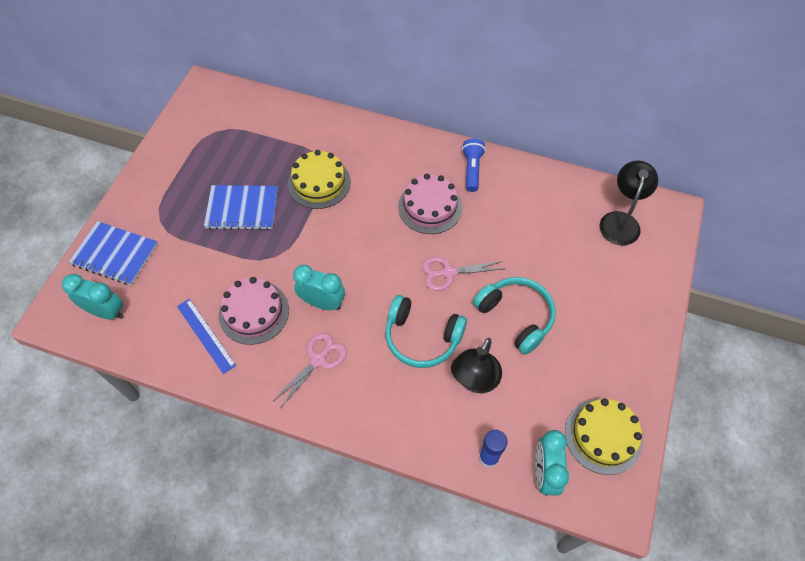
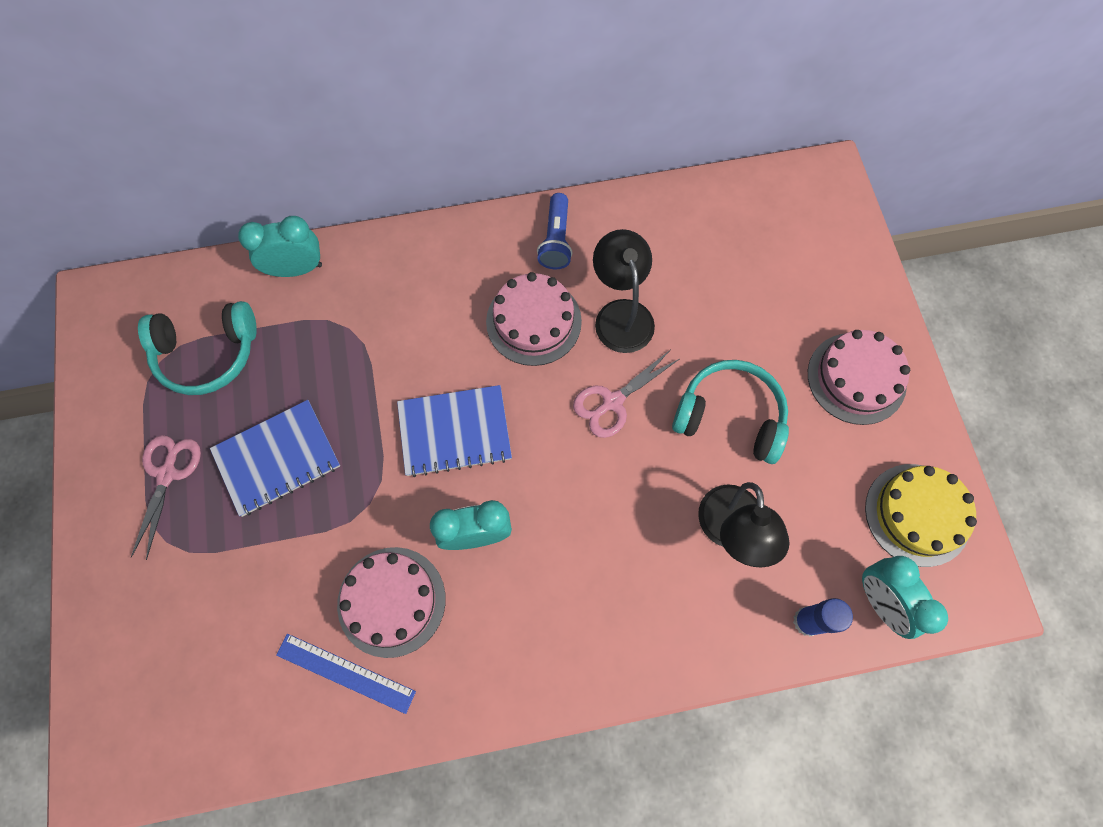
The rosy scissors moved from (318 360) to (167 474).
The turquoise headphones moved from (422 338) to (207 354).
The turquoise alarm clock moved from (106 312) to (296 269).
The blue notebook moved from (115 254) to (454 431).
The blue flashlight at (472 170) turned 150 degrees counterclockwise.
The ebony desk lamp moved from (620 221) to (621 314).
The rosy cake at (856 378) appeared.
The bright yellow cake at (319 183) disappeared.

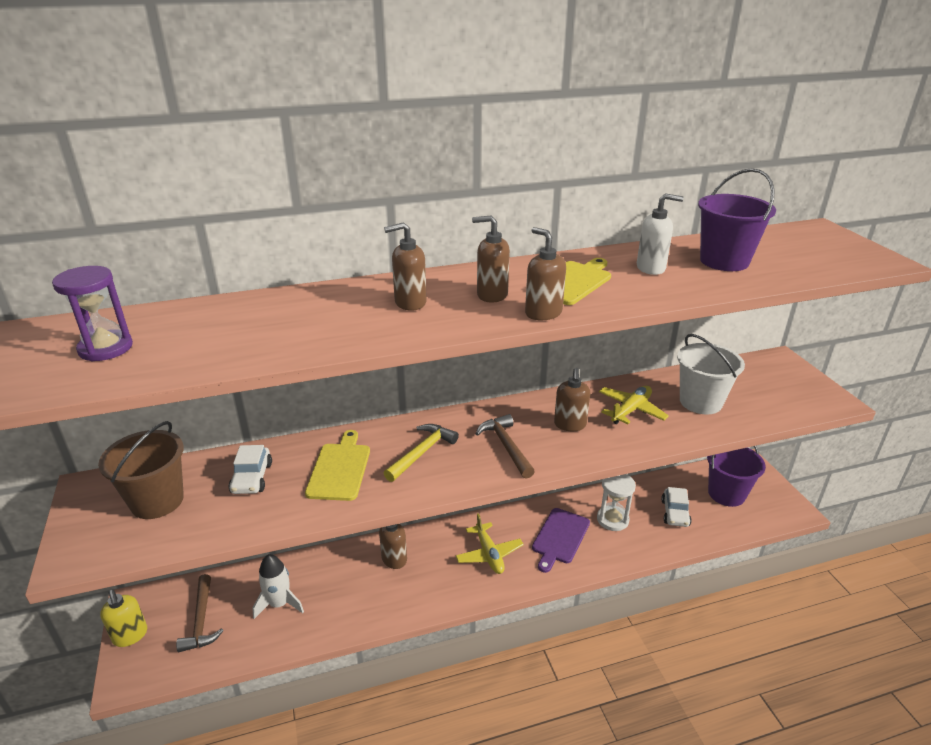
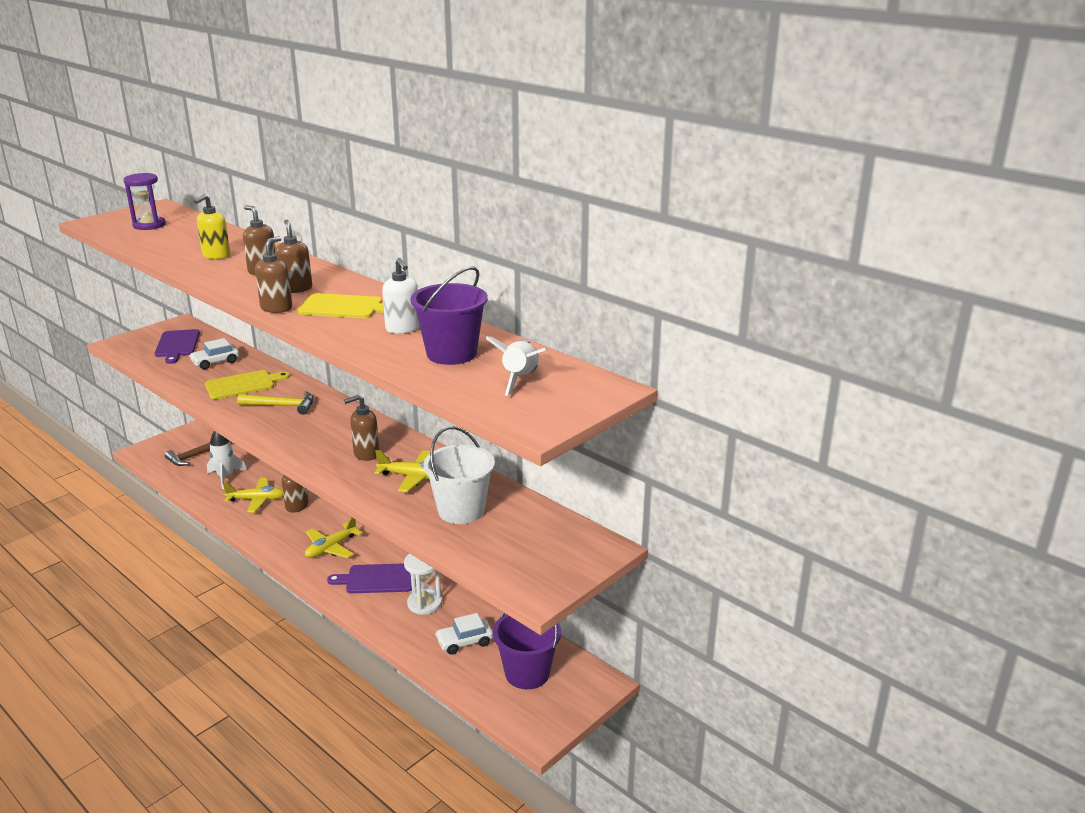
The russet pail at (157 501) was replaced by the violet bread board at (177 345).
The bright yellow soap dispenser moved from (130 636) to (216 256).
The bright yellow plane at (256 500) appeared.
The white toy rocket at (520 379) appeared.
The russet claw hammer at (506 446) disappeared.

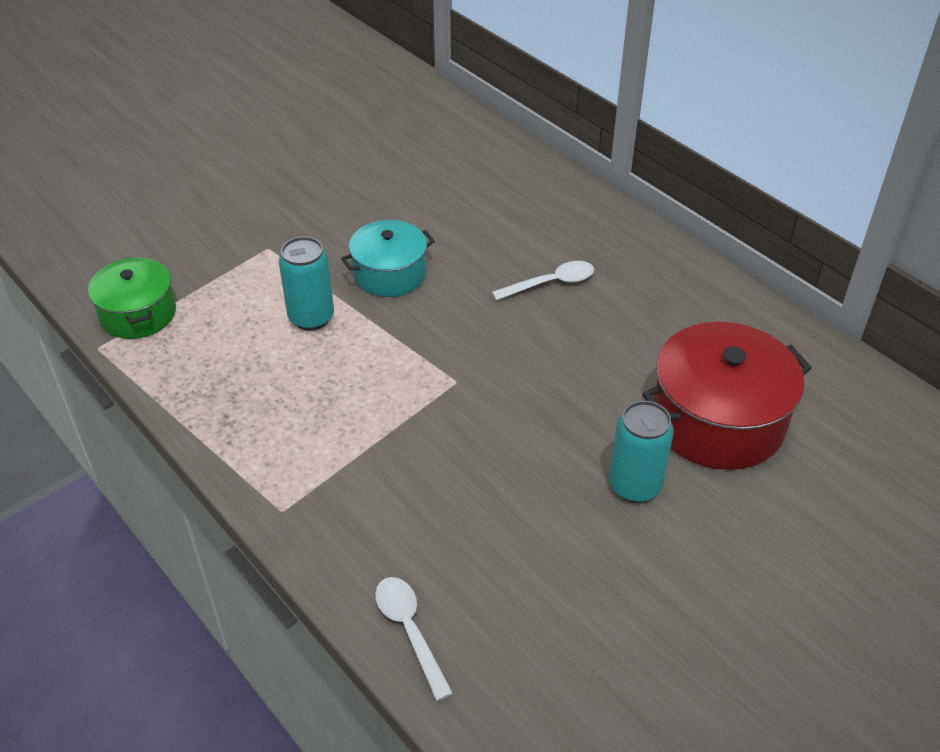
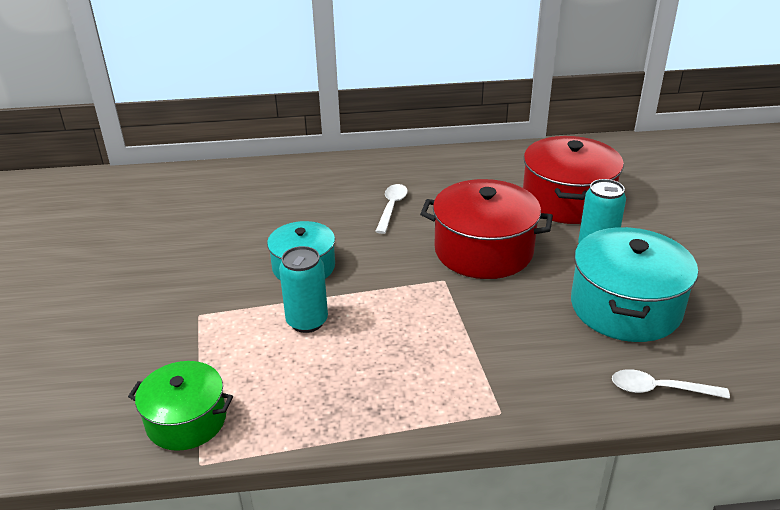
The red cooking pot at (483 250) appeared.
The turquoise cooking pot at (625 307) appeared.

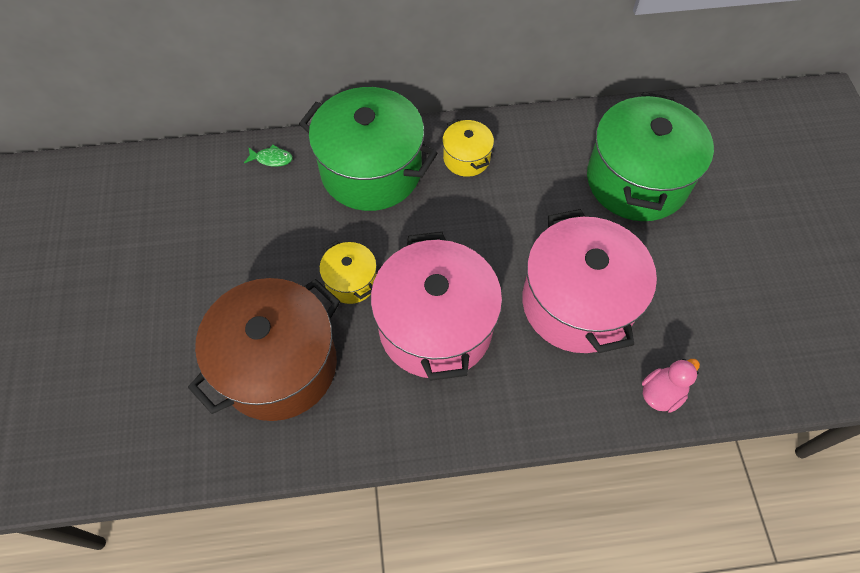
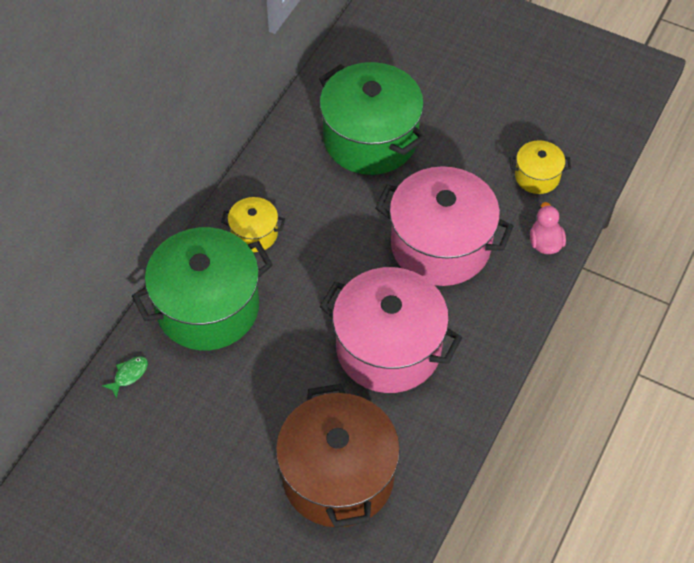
The bright yellow cooking pot moved from (351 281) to (537 176).

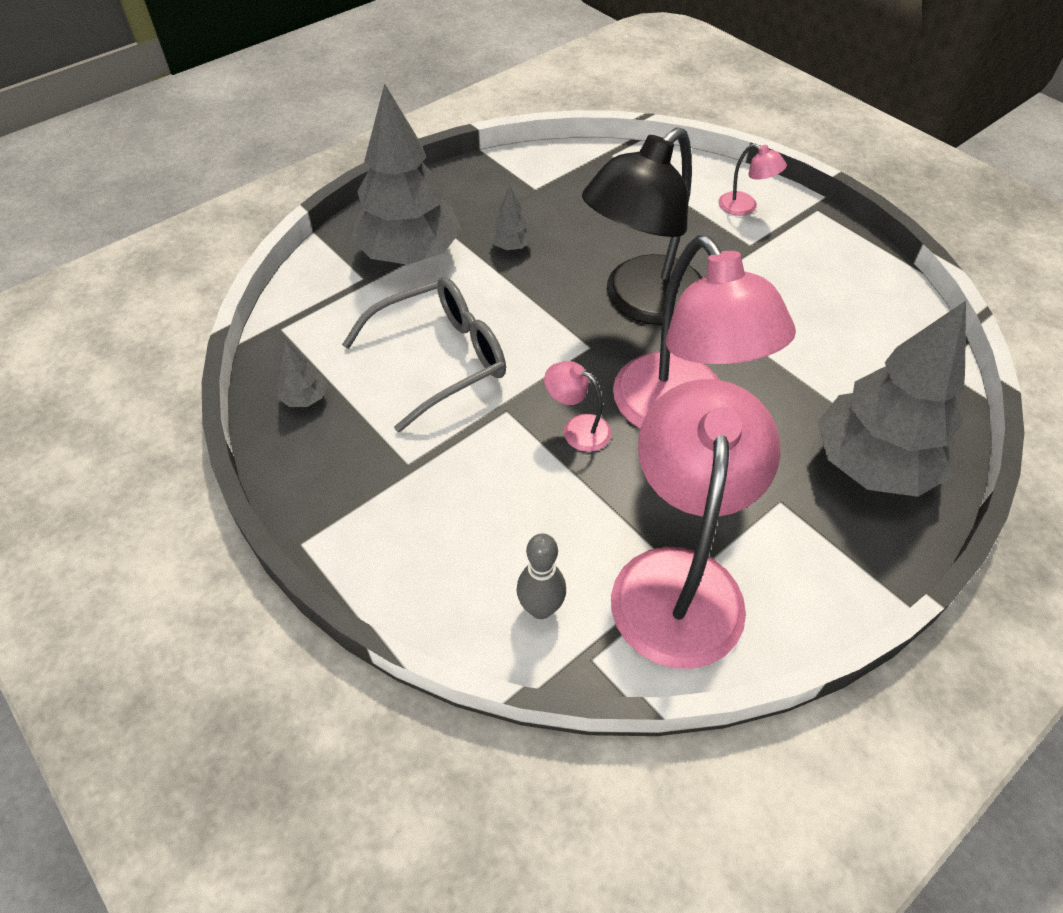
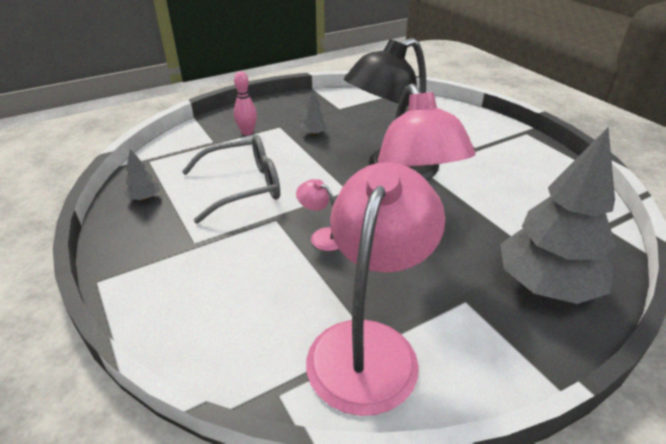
The grey fir tree at (410 254) was replaced by the rosy bowling pin at (247 132).
The grey bowling pin at (541 608) disappeared.
The rosy desk lamp at (745 207) disappeared.

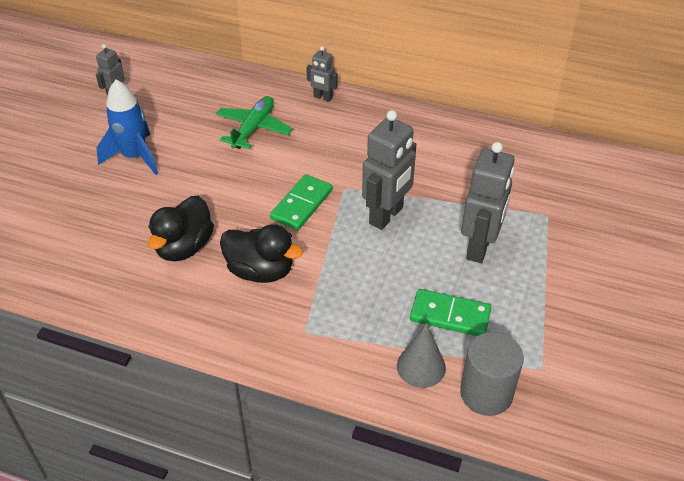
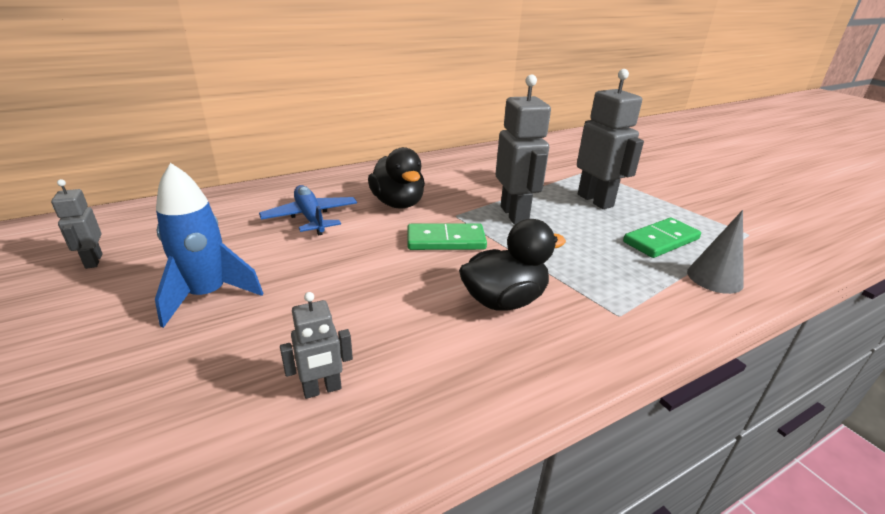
The leaf-green plane at (253 128) became the blue plane at (311 217).
The grey toy robot moved from (323 97) to (322 389).
The ebony duck moved from (184 247) to (398 203).
The leaf-green domino at (302 204) turned 75 degrees counterclockwise.
The grey cylinder shape at (486 393) disappeared.

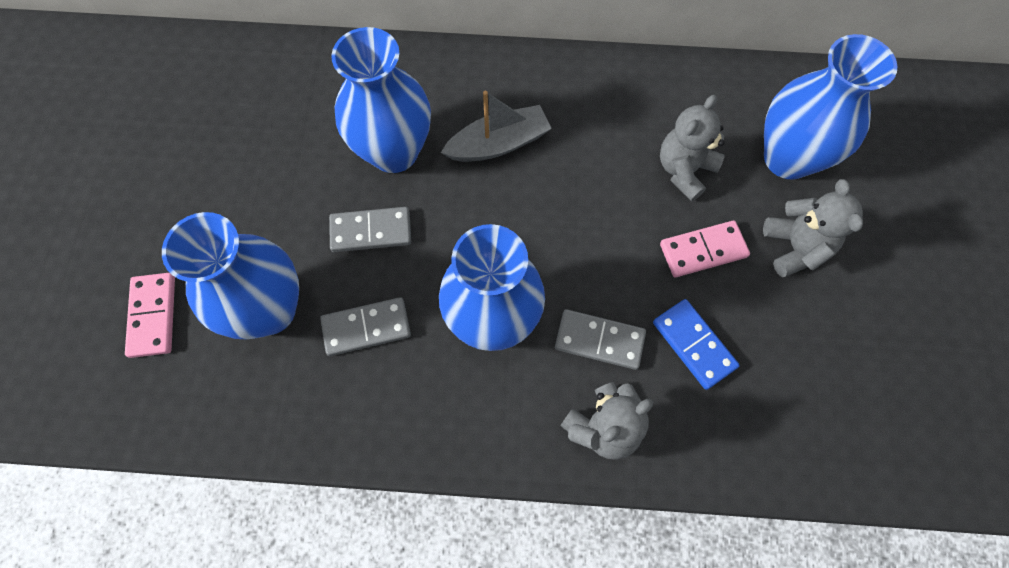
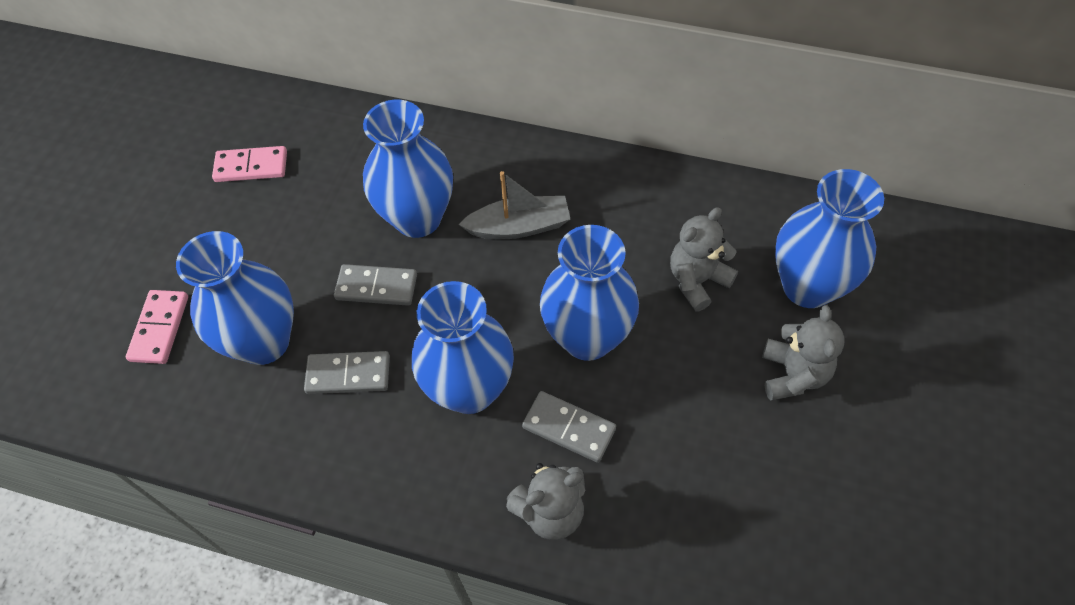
The rosy domino moved from (703 250) to (251 166).
The blue vase at (587 337) appeared.
The blue domino at (693 345) disappeared.

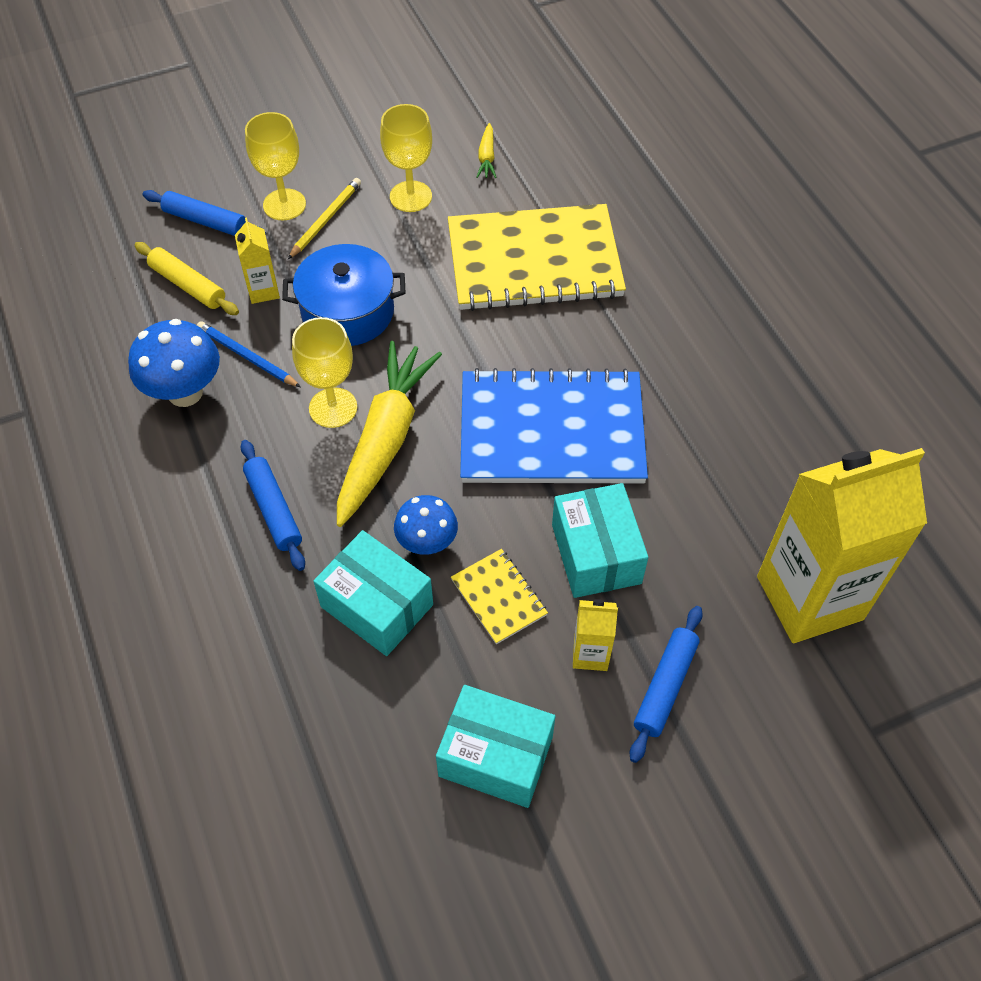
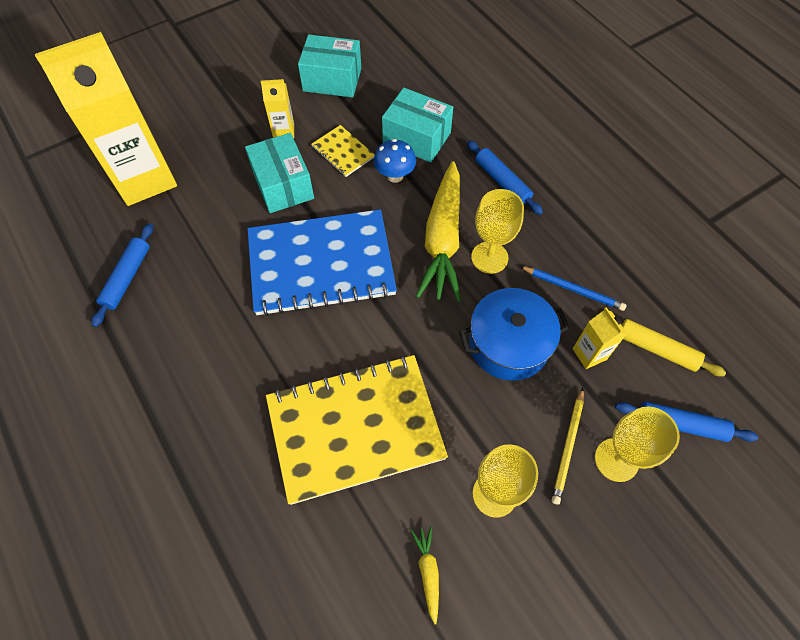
The blue dough roller moved from (665 686) to (127 278).
The blue mushroom at (185 392) disappeared.

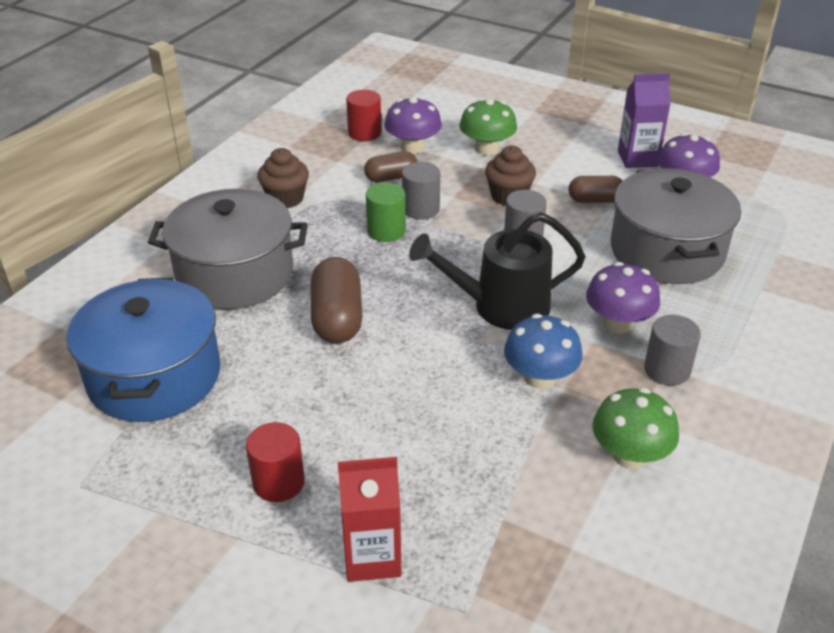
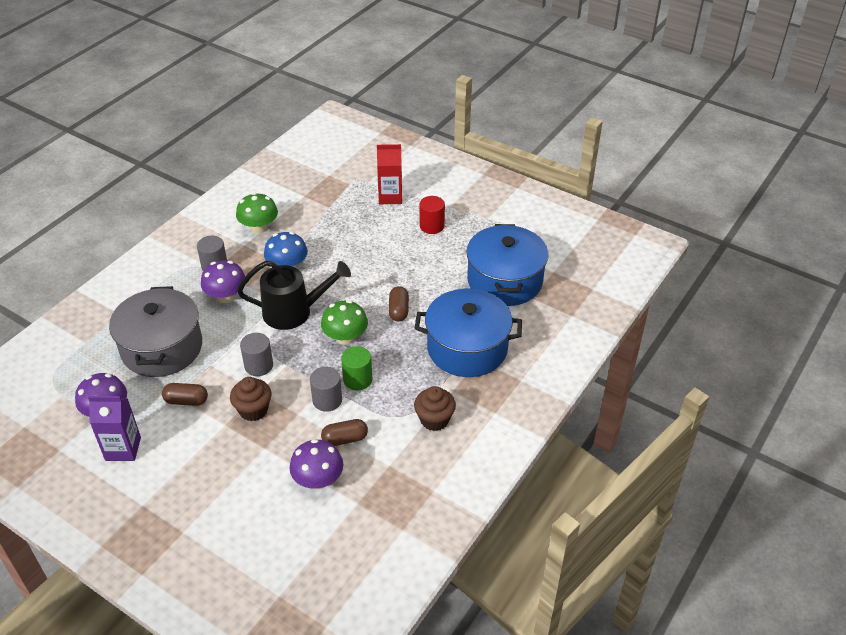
The leaf-green mushroom moved from (487 149) to (345 337).
The russet pill shape at (337 318) changed to 0.62 times the size.
The grey cooking pot at (235 274) became the blue cooking pot at (467 348).
The red cylinder shape at (364 133) disappeared.

